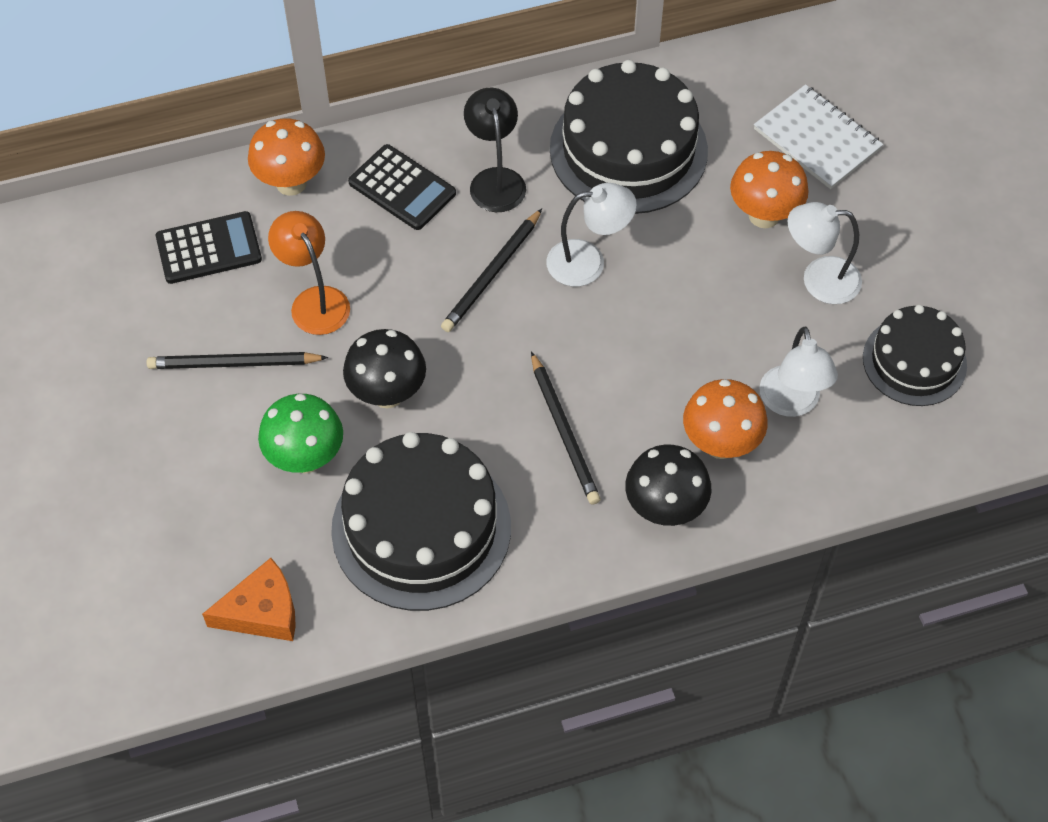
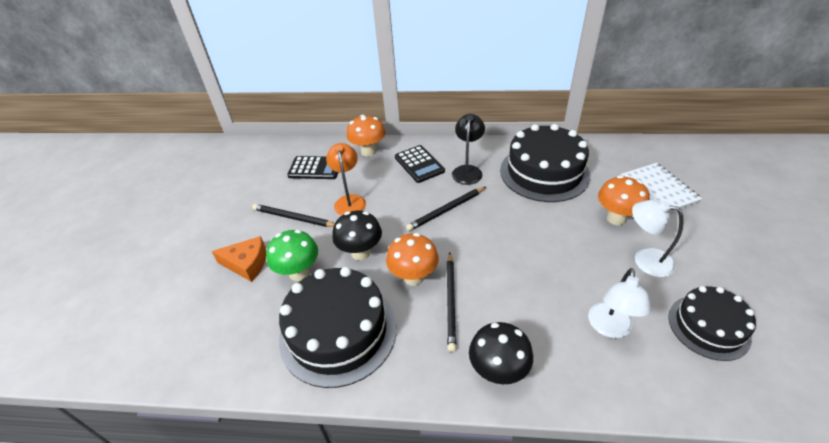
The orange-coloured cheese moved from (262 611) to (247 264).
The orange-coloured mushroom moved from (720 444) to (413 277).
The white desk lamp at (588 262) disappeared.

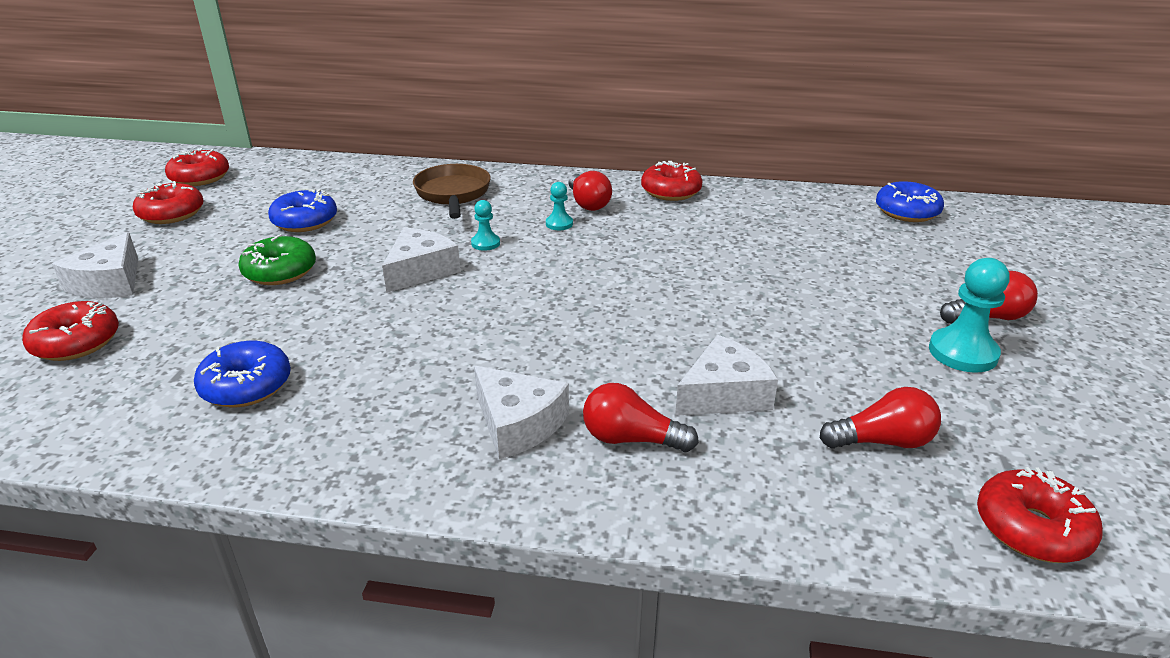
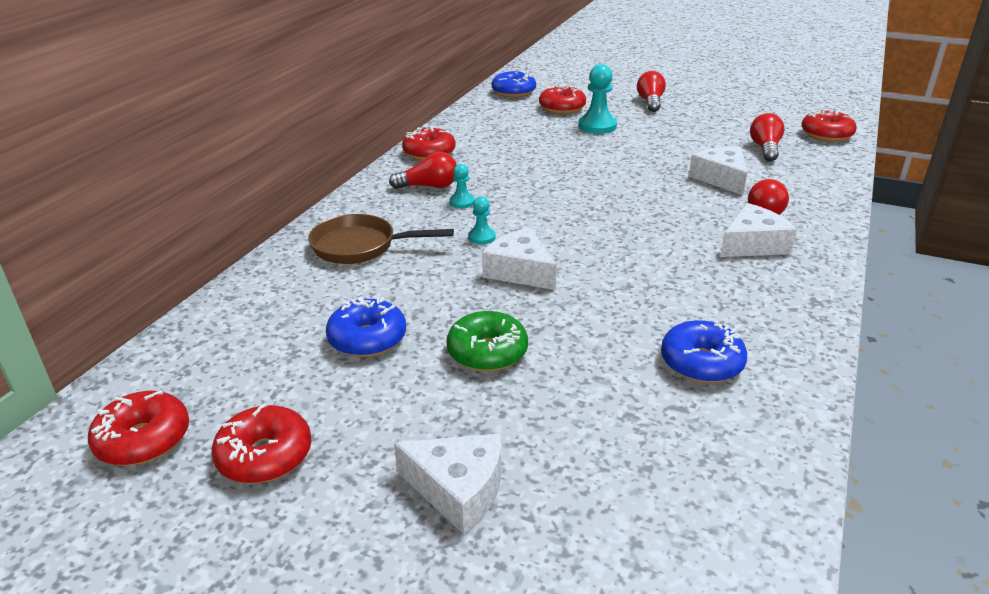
The red glazed donut moved from (76 343) to (562 108).
The turquoise game pawn moved from (962 353) to (597 126).

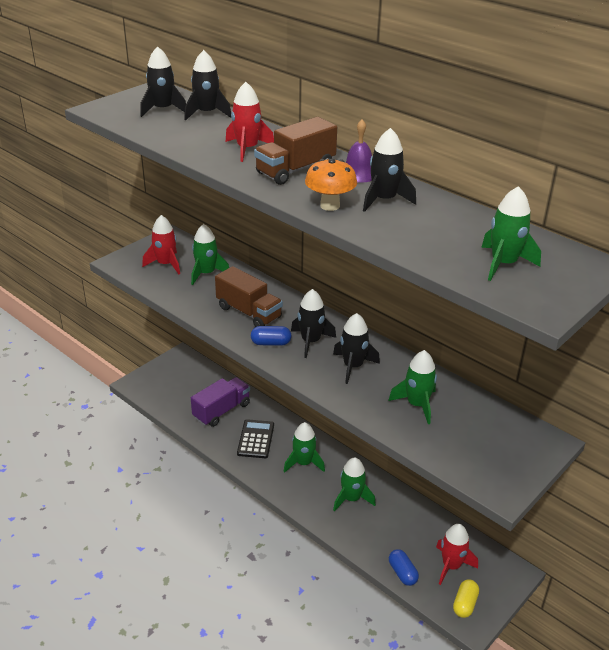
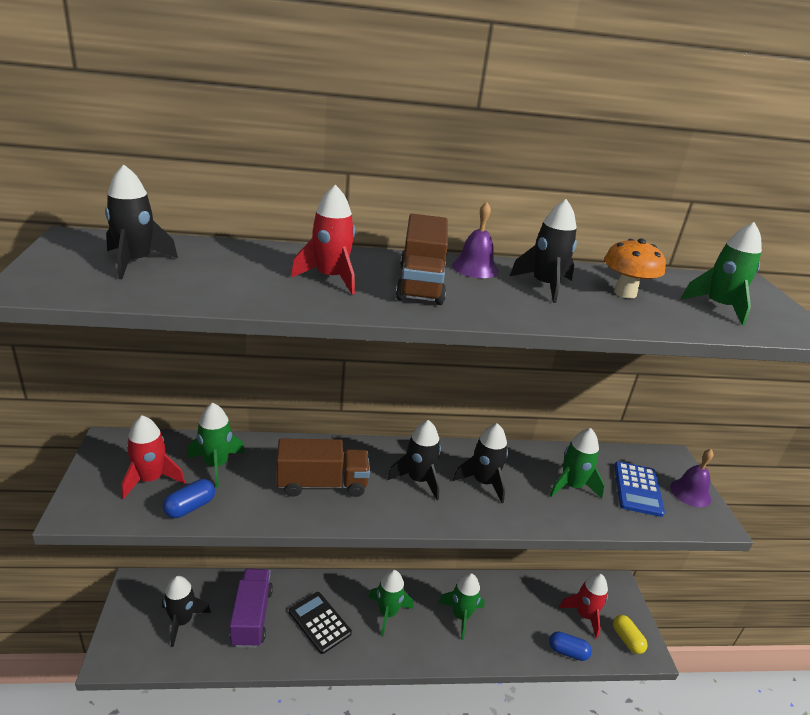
The ebony toy rocket moved from (207 113) to (182 621).
The blue pill shape moved from (271 343) to (190 507).
The orange-coloured mushroom moved from (330 206) to (625 293).
The blue adding machine at (637 489) appeared.
The violet school bell at (690 493) appeared.

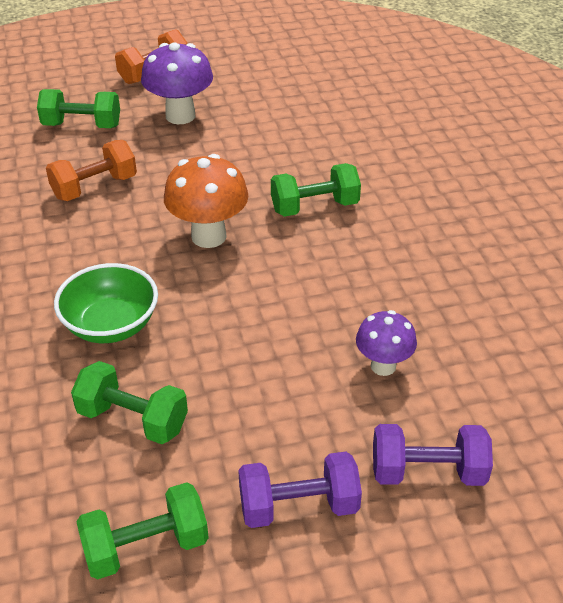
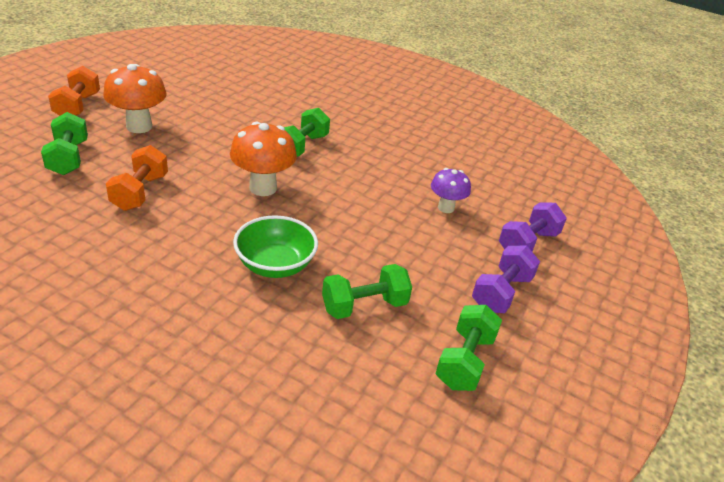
The leaf-green free weight at (82 125) turned 60 degrees counterclockwise.
The violet mushroom at (180 116) became the orange-coloured mushroom at (139 126).

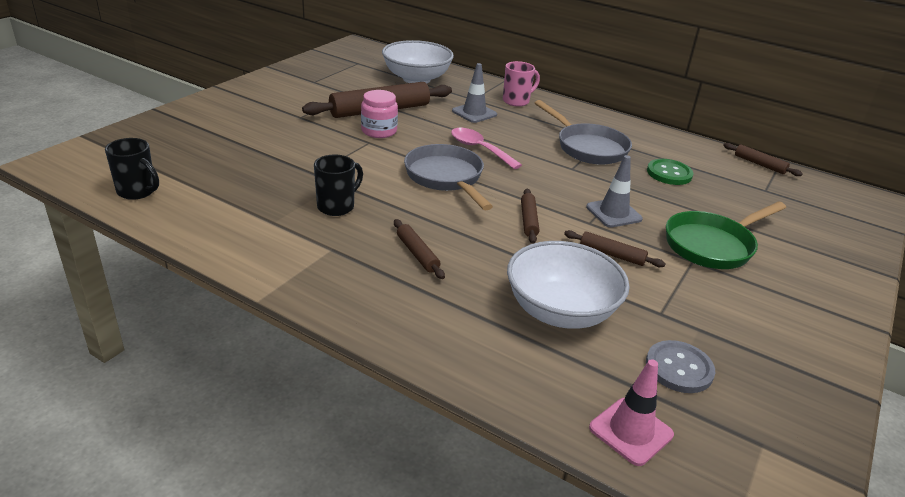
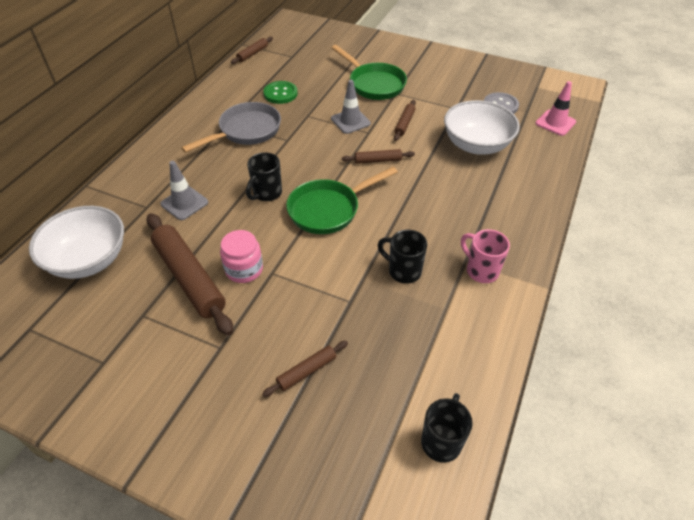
The rosy teaspoon at (480 149) was replaced by the ebony coffee mug at (266 193).
The russet dough roller moved from (417 254) to (306 371).
The grey pan at (446 178) became the leaf-green pan at (328 209).
The rosy coffee mug moved from (517 101) to (481 270).

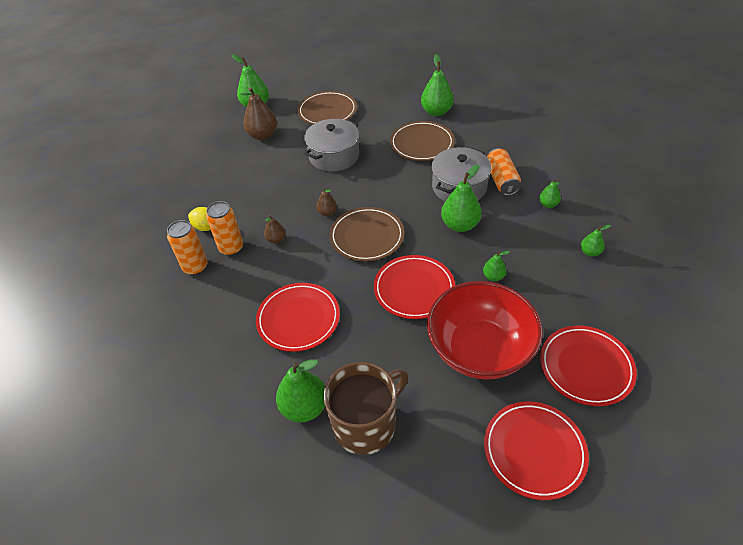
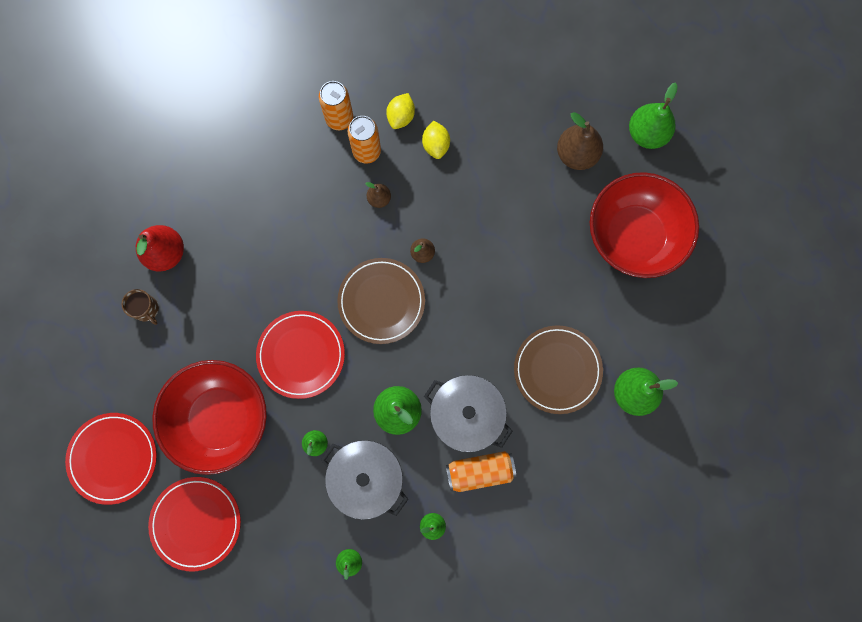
The russet coffee mug at (366 424) changed to 0.47 times the size.
The leaf-green toy pear at (304 407) became the red toy pear at (166 253).
The grey cooking pot moved from (334 156) to (366 479).
The bright yellow toy lemon at (436 145) appeared.
The russet dinner plate at (327 111) was replaced by the red serving bowl at (634 236).
The red dinner plate at (298 319) disappeared.

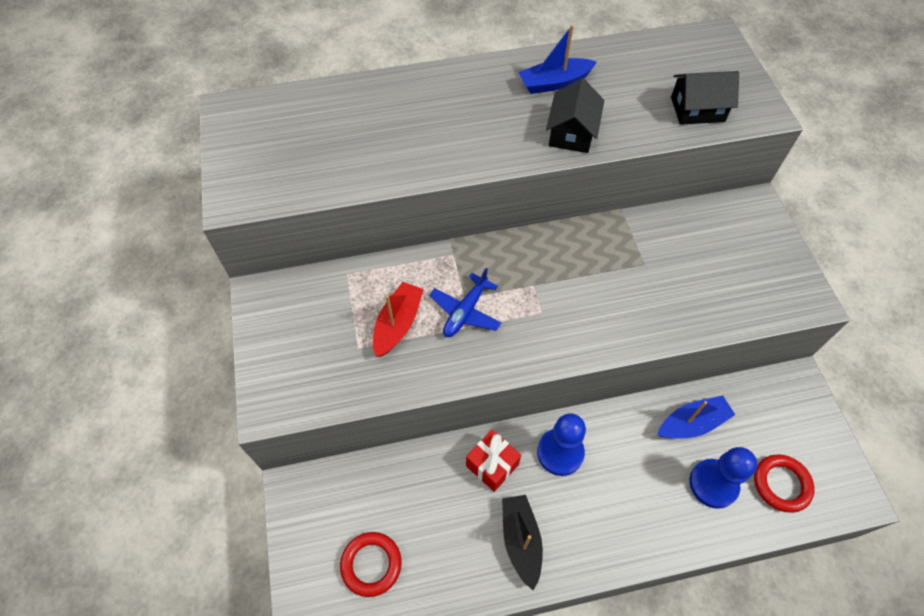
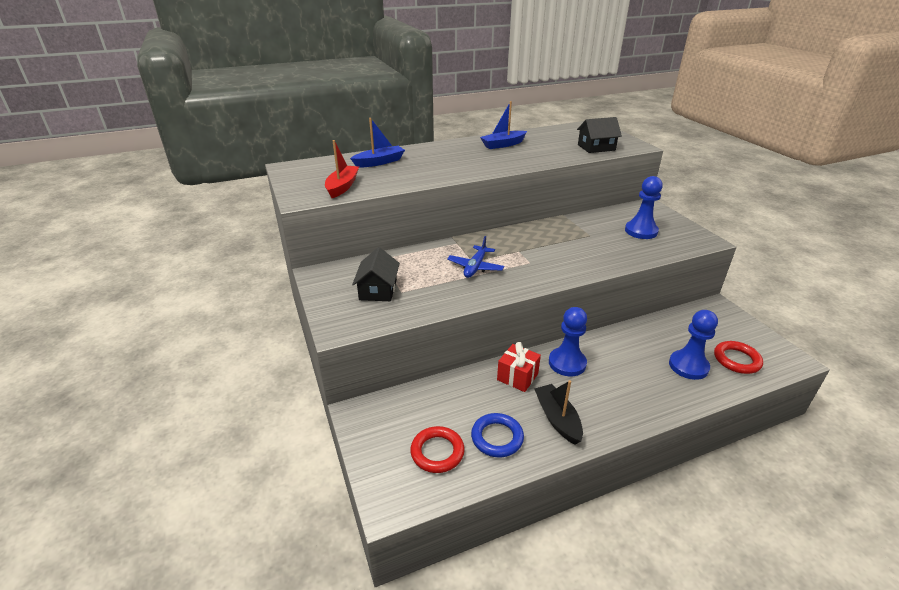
The red boat moved from (398 324) to (342 187).
The blue boat moved from (692 423) to (379 162).
The ebony toy house moved from (571 132) to (378 290).
The blue torus at (497 438) appeared.
The blue game pawn at (641 231) appeared.

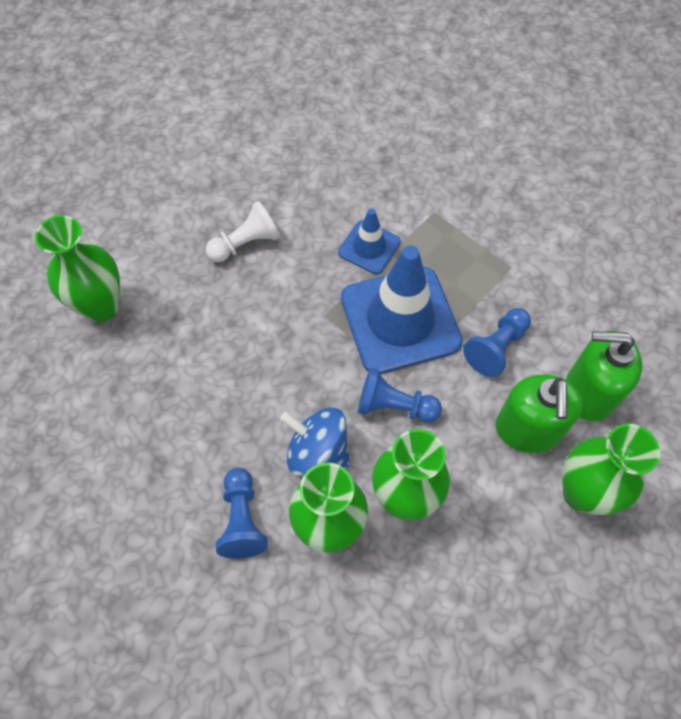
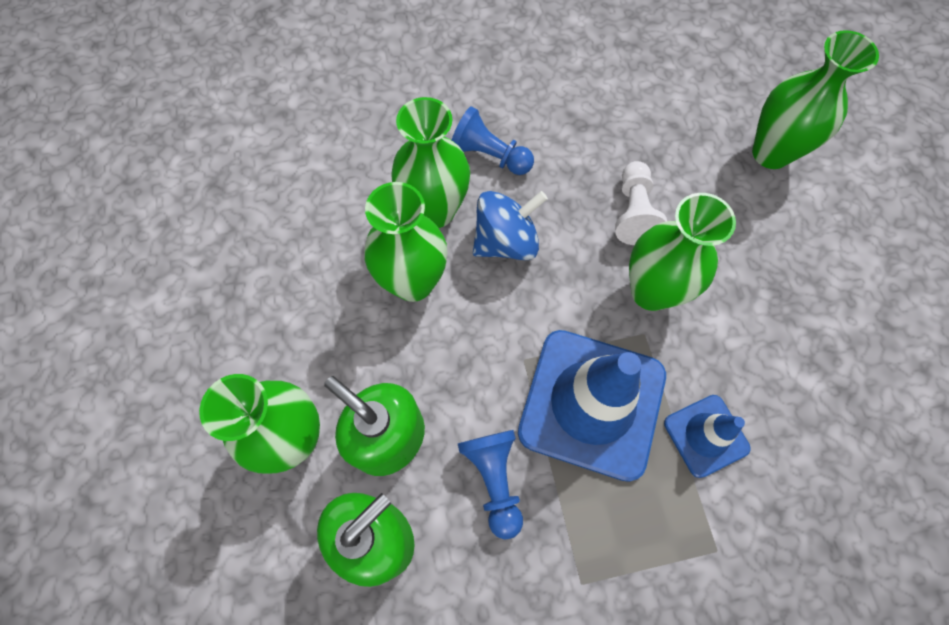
The white game pawn moved from (246 243) to (633 212).
The leaf-green vase at (651 291) appeared.
The blue game pawn at (394 406) disappeared.

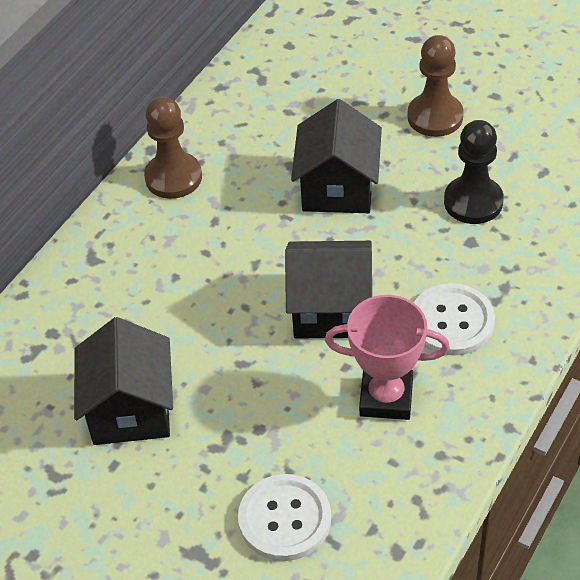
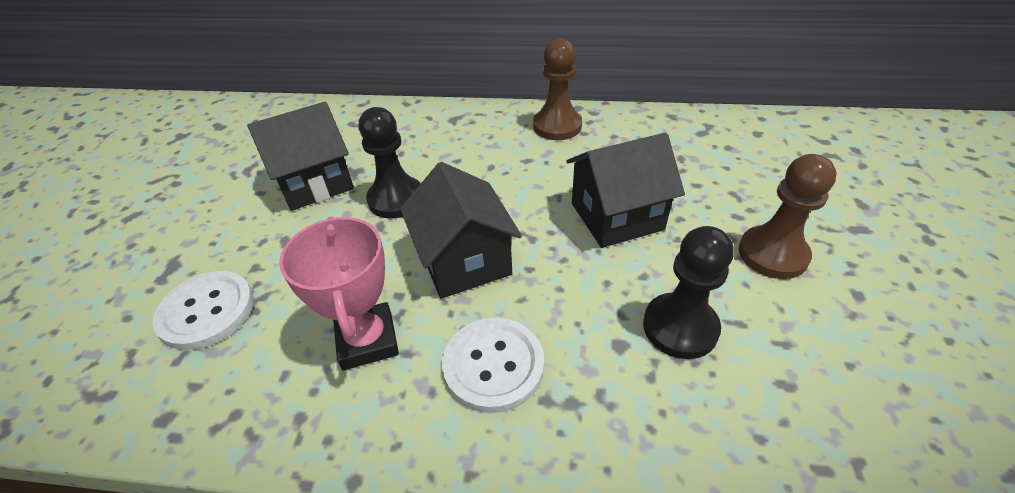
The ebony game pawn at (396 199) appeared.

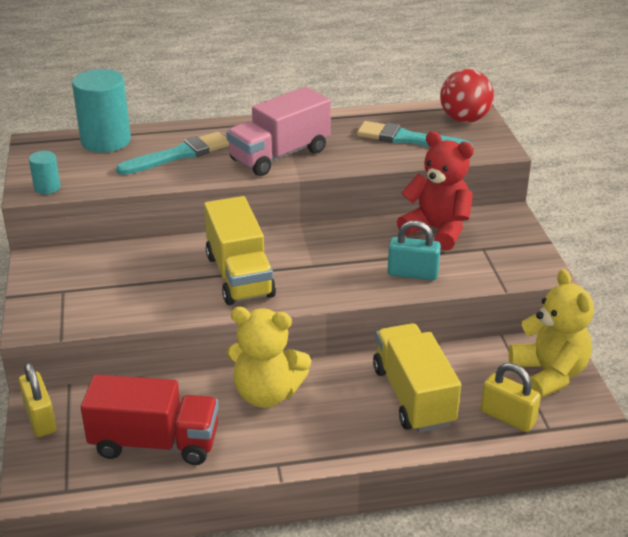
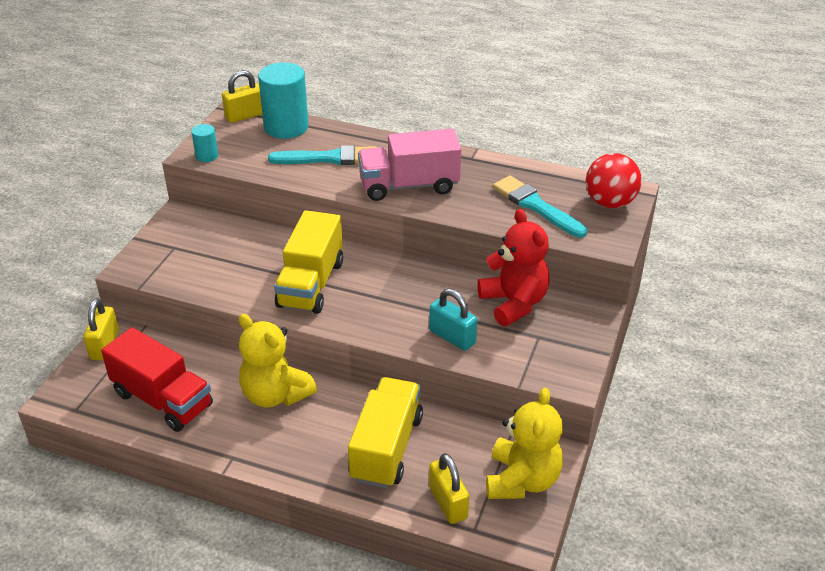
The bright yellow lock at (245 116) appeared.

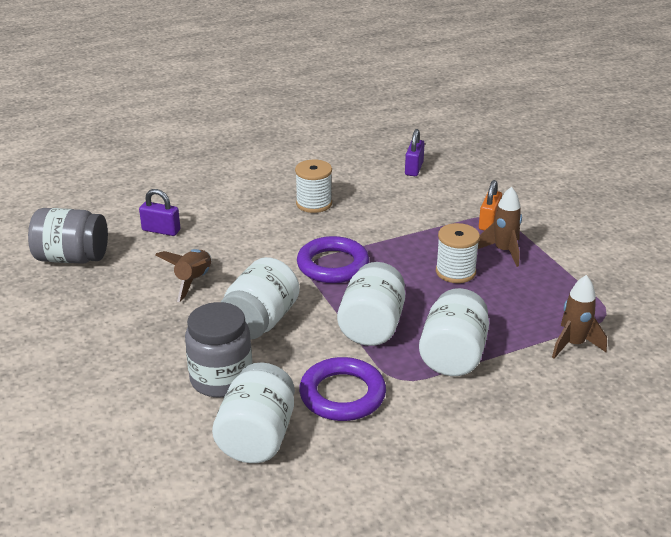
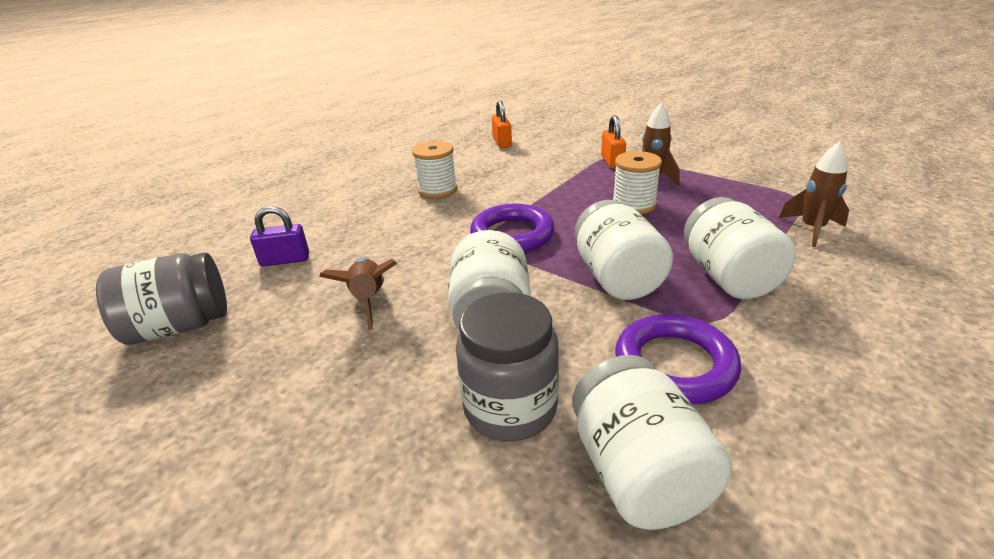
The violet lock at (414 169) became the orange-coloured lock at (502 143).

